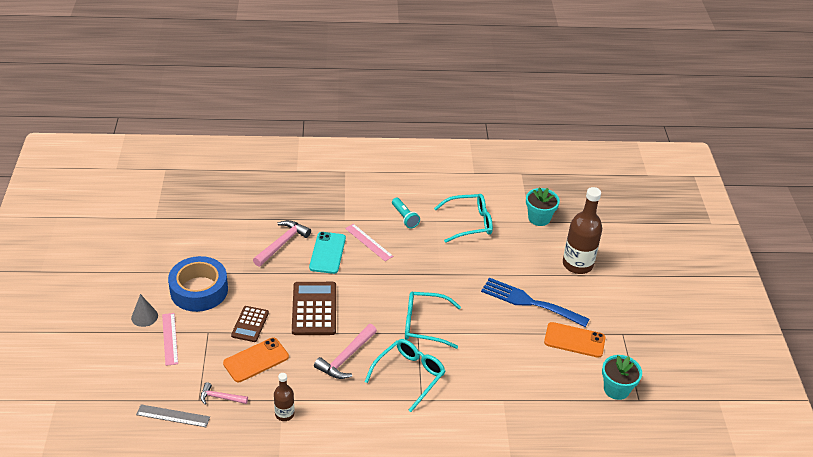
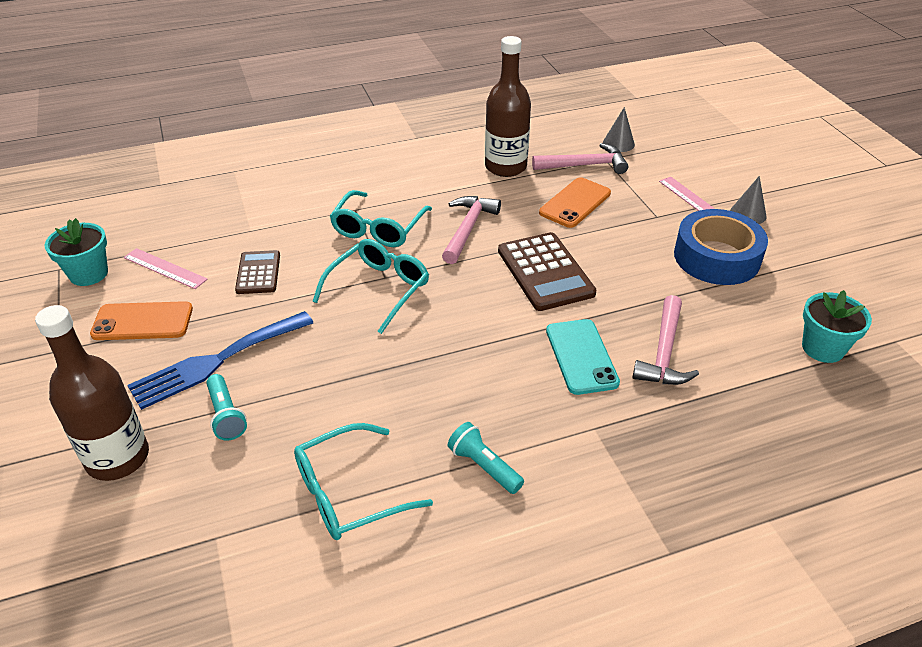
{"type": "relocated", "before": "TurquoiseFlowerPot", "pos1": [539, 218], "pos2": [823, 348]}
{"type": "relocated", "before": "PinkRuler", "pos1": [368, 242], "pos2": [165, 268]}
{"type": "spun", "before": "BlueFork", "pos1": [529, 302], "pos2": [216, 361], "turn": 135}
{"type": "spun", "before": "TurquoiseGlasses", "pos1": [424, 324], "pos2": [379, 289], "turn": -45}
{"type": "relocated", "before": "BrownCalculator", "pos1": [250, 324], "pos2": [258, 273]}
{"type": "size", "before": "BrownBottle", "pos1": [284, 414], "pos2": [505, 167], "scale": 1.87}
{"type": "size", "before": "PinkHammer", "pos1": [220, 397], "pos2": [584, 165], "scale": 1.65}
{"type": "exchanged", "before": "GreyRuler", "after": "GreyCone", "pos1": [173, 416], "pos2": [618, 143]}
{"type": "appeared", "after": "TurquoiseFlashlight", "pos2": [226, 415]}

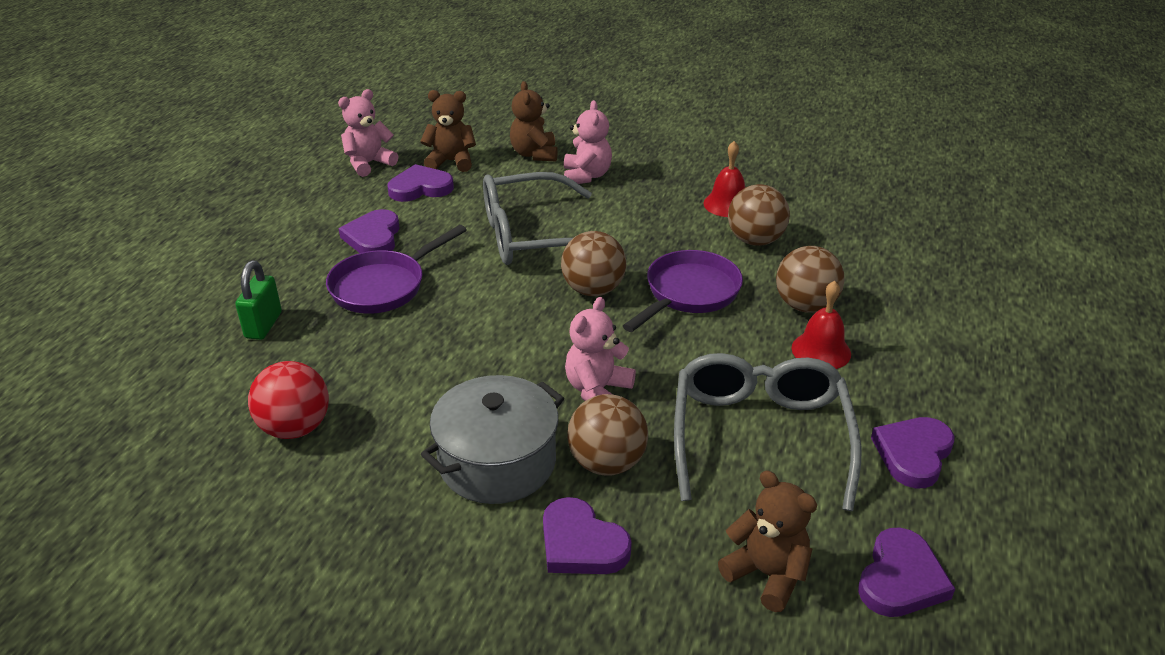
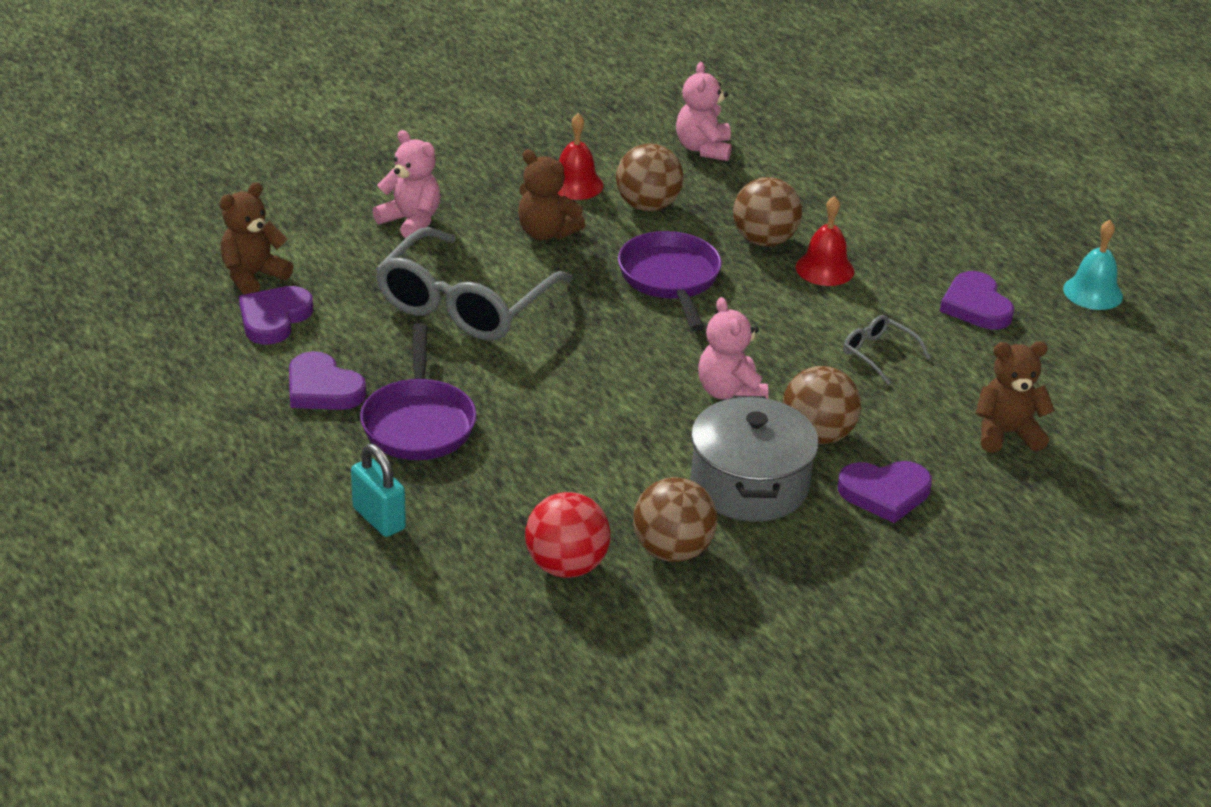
{"type": "relocated", "before": "BrownTeddyBear", "pos1": [534, 154], "pos2": [546, 233]}
{"type": "relocated", "before": "PinkTeddyBear", "pos1": [369, 164], "pos2": [703, 149]}
{"type": "relocated", "before": "BrownBall", "pos1": [593, 290], "pos2": [672, 550]}
{"type": "colour", "before": "GreenPadlock", "after": "TurquoisePadlock", "pos1": [263, 325], "pos2": [379, 519]}
{"type": "size", "before": "GreyGlasses", "pos1": [760, 436], "pos2": [878, 354], "scale": 0.44}
{"type": "missing", "before": "PurpleHeart", "pos1": [901, 579]}
{"type": "appeared", "after": "TurquoiseBell", "pos2": [1093, 292]}

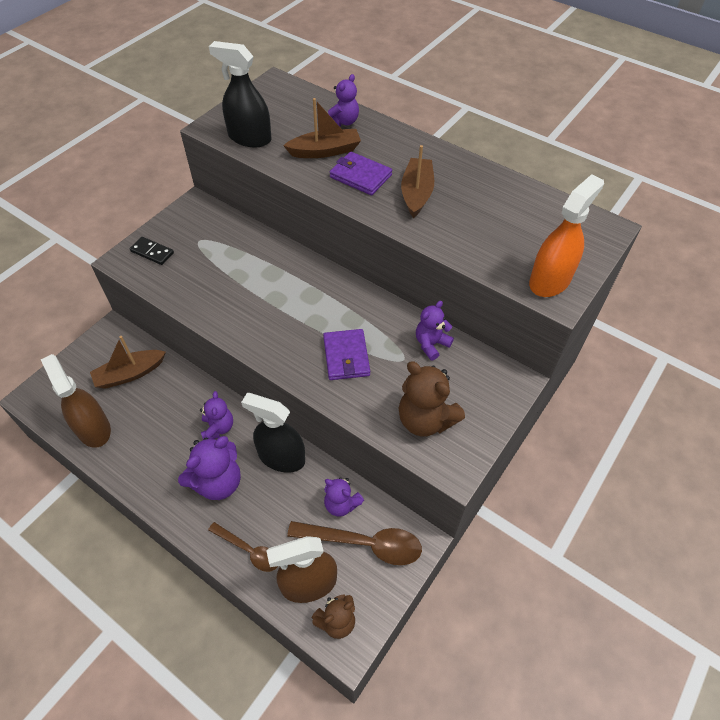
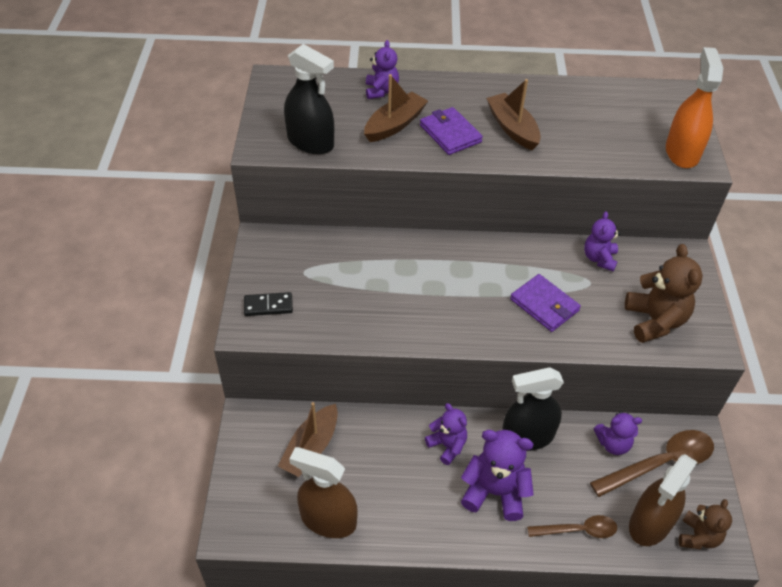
{"type": "spun", "before": "BlackSprayBottle", "pos1": [249, 138], "pos2": [310, 142], "turn": -135}
{"type": "spun", "before": "PurpleWallet", "pos1": [360, 176], "pos2": [450, 133], "turn": 60}
{"type": "spun", "before": "BrownTeddyBear", "pos1": [425, 419], "pos2": [655, 321], "turn": -105}
{"type": "spun", "before": "PurpleTeddyBear", "pos1": [217, 482], "pos2": [494, 492], "turn": -90}

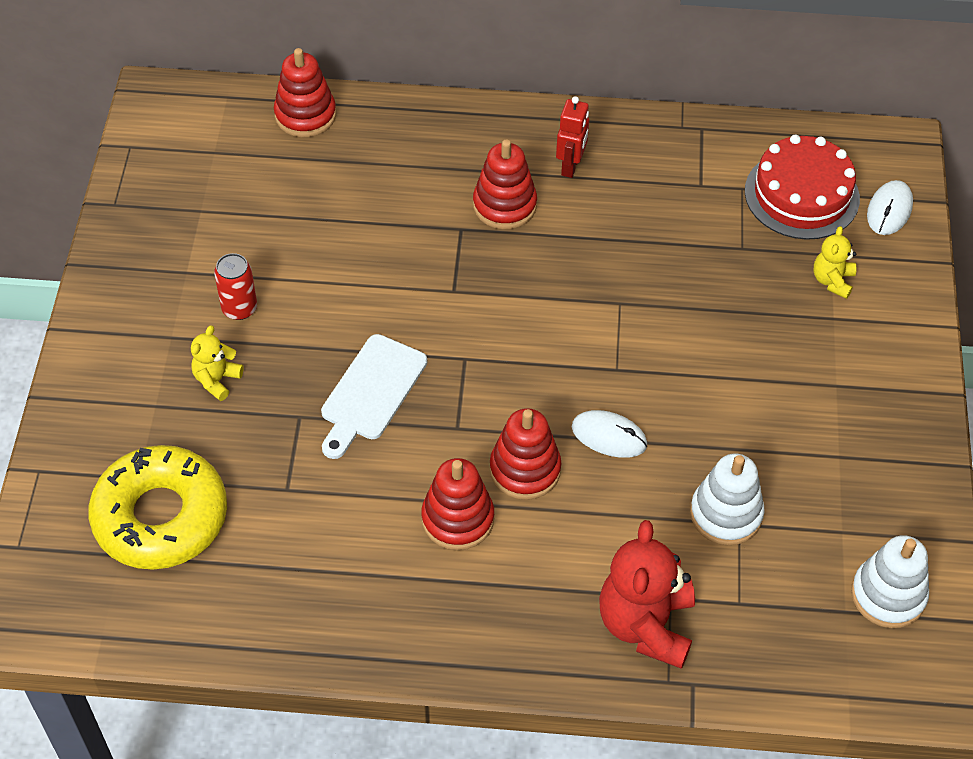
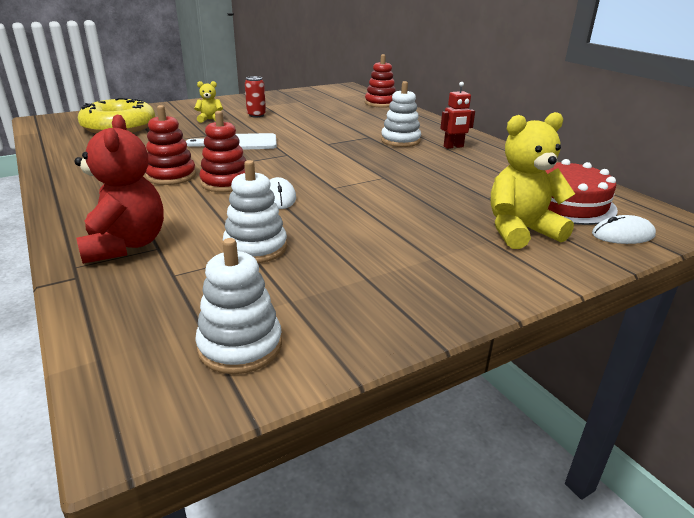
{"type": "colour", "before": "RedStackingToy", "after": "WhiteStackingToy", "pos1": [504, 205], "pos2": [400, 141]}
{"type": "size", "before": "YellowTeddyBear", "pos1": [832, 281], "pos2": [520, 231], "scale": 1.95}
{"type": "spun", "before": "RedTeddyBear", "pos1": [646, 625], "pos2": [125, 245], "turn": 105}

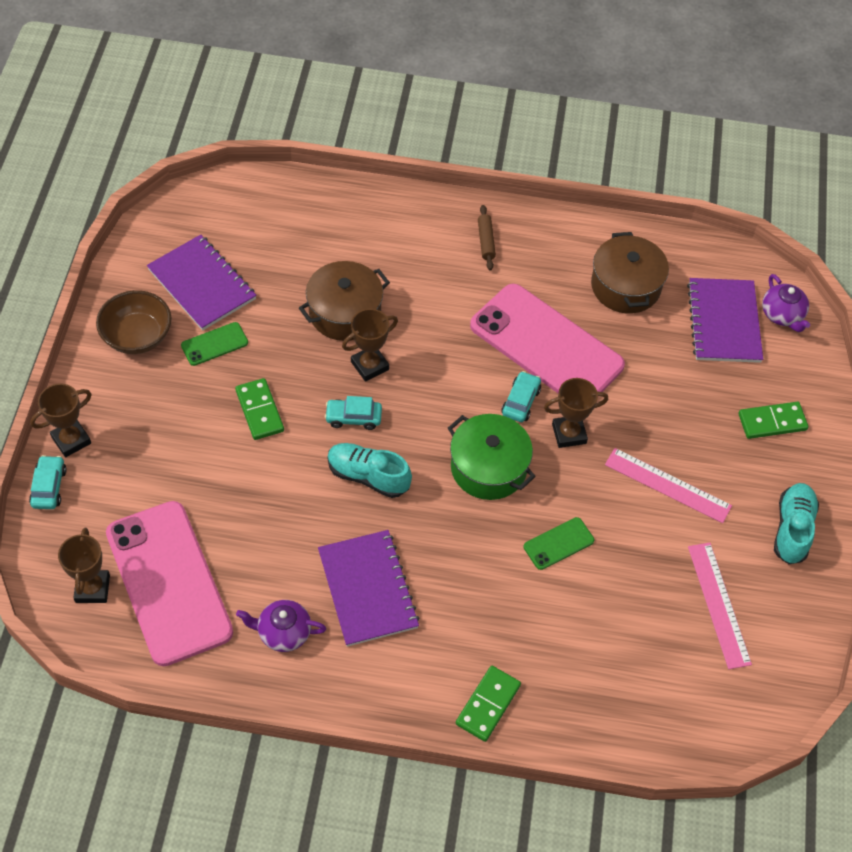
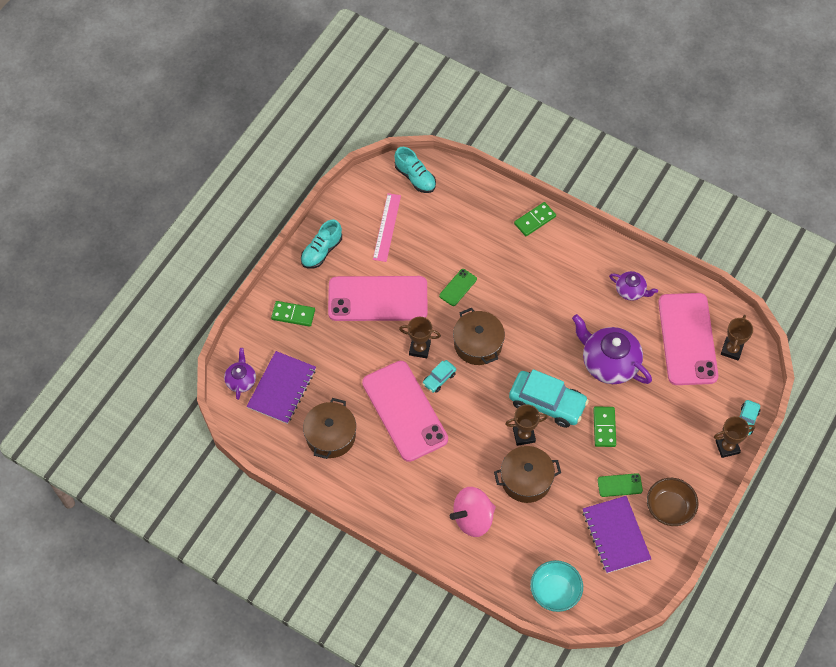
{"type": "missing", "before": "BrownRollingPin", "pos1": [486, 241]}
{"type": "size", "before": "TurquoiseCar", "pos1": [353, 418], "pos2": [547, 403], "scale": 2.06}
{"type": "colour", "before": "GreenPot", "after": "BrownPot", "pos1": [488, 467], "pos2": [478, 344]}
{"type": "relocated", "before": "TurquoiseShoe", "pos1": [368, 476], "pos2": [415, 177]}
{"type": "exchanged", "before": "PinkRuler", "after": "PinkPhone", "pos1": [667, 485], "pos2": [378, 299]}
{"type": "spun", "before": "GreenPhone", "pos1": [558, 543], "pos2": [458, 287], "turn": -45}
{"type": "missing", "before": "PurpleNotebook", "pos1": [367, 589]}
{"type": "appeared", "after": "PurpleTeapot", "pos2": [609, 363]}
{"type": "appeared", "after": "PinkSpinningTop", "pos2": [473, 518]}
{"type": "appeared", "after": "TurquoiseBowl", "pos2": [555, 591]}

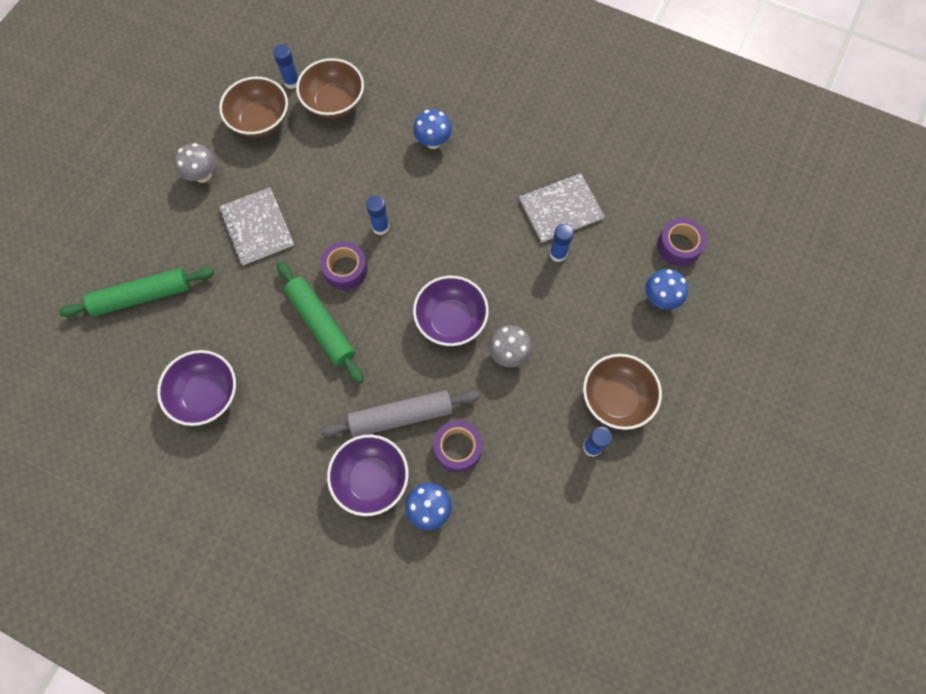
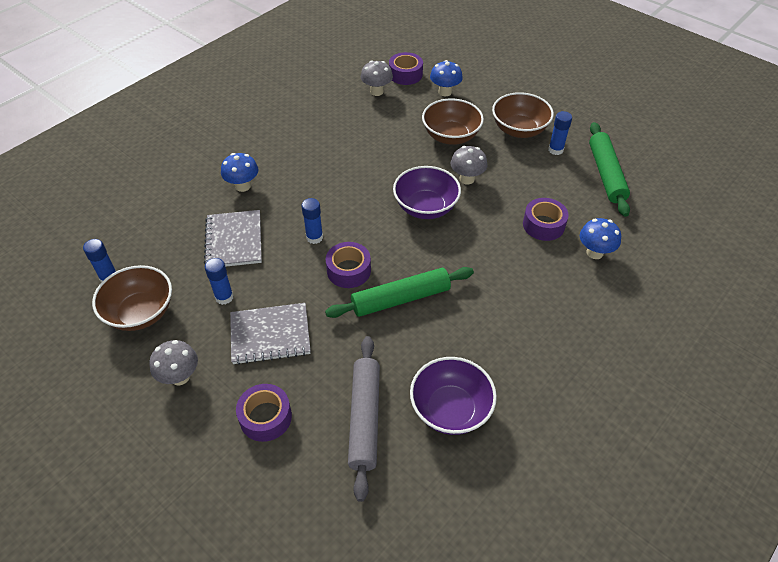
{"type": "relocated", "before": "BrownBowl", "pos1": [334, 102], "pos2": [451, 136]}
{"type": "relocated", "before": "GreyNotebook", "pos1": [560, 209], "pos2": [234, 240]}
{"type": "relocated", "before": "BlueGlueStick", "pos1": [558, 254], "pos2": [224, 297]}
{"type": "relocated", "before": "GreenRollingPin", "pos1": [142, 296], "pos2": [606, 174]}
{"type": "relocated", "before": "GreyRollingPin", "pos1": [401, 416], "pos2": [365, 418]}
{"type": "missing", "before": "PurpleBowl", "pos1": [371, 479]}
{"type": "appeared", "after": "GreyMushroom", "pos2": [377, 91]}
{"type": "appeared", "after": "PurpleTape", "pos2": [265, 417]}

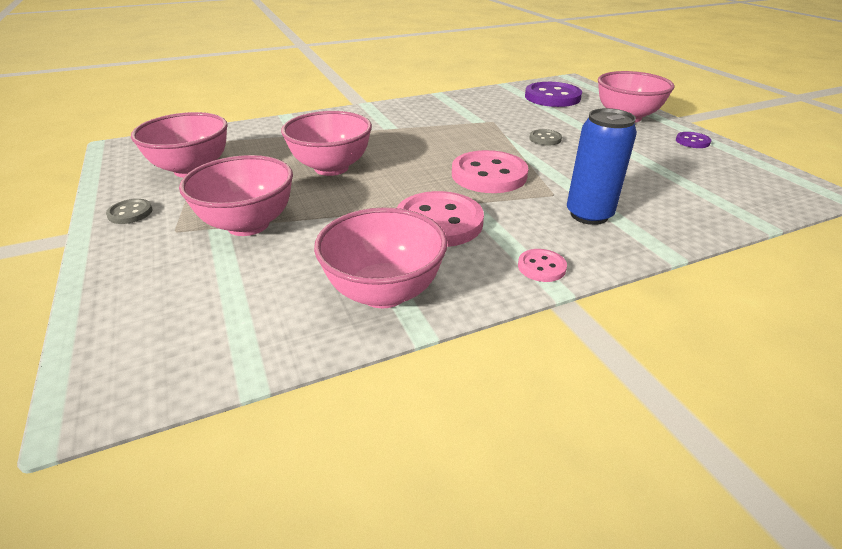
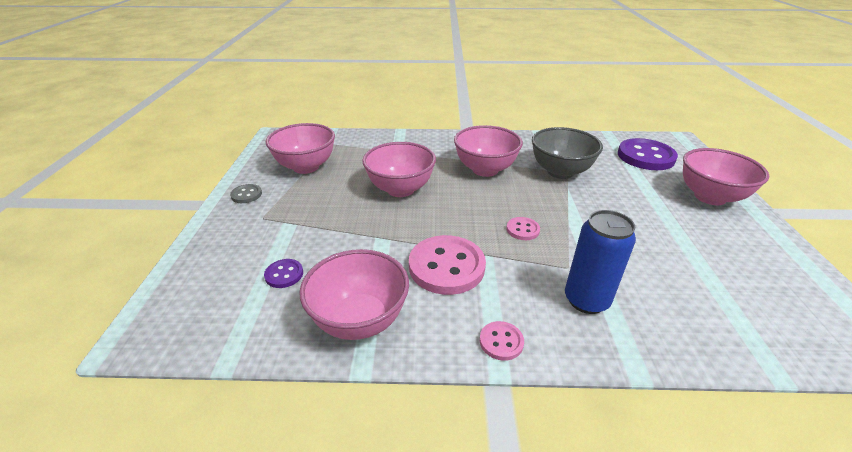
{"type": "missing", "before": "GreyButton", "pos1": [545, 139]}
{"type": "relocated", "before": "PurpleButton", "pos1": [692, 141], "pos2": [284, 274]}
{"type": "size", "before": "PinkButton", "pos1": [489, 175], "pos2": [522, 230], "scale": 0.48}
{"type": "relocated", "before": "PinkBowl", "pos1": [248, 225], "pos2": [485, 169]}
{"type": "appeared", "after": "GreyBowl", "pos2": [560, 172]}

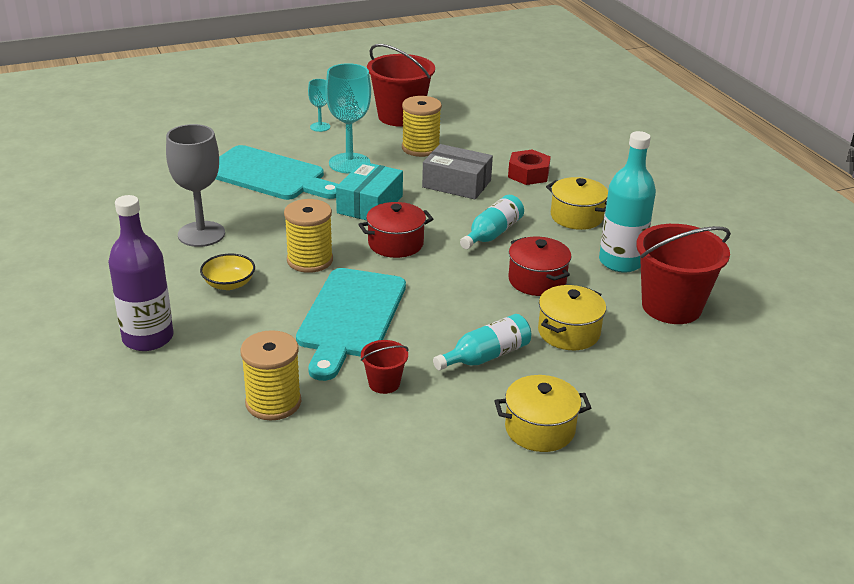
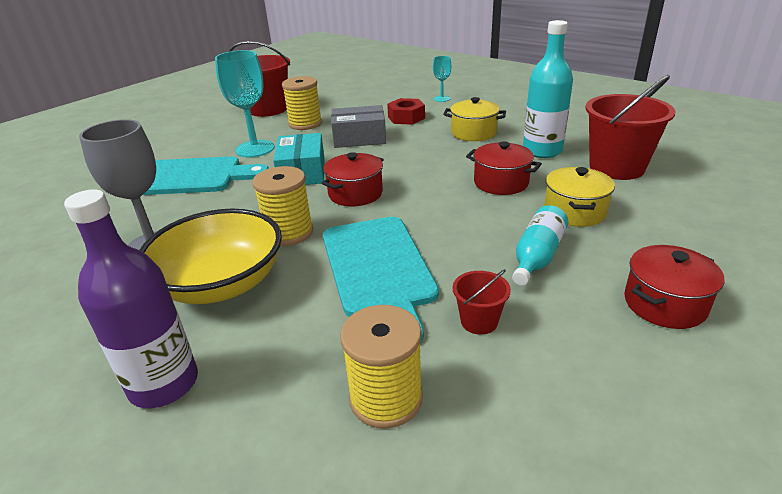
{"type": "relocated", "before": "TurquoiseGoblet", "pos1": [320, 127], "pos2": [441, 99]}
{"type": "missing", "before": "TurquoiseBottle", "pos1": [492, 234]}
{"type": "size", "before": "YellowBowl", "pos1": [229, 284], "pos2": [221, 284], "scale": 2.13}
{"type": "colour", "before": "YellowPot", "after": "RedPot", "pos1": [539, 429], "pos2": [664, 304]}

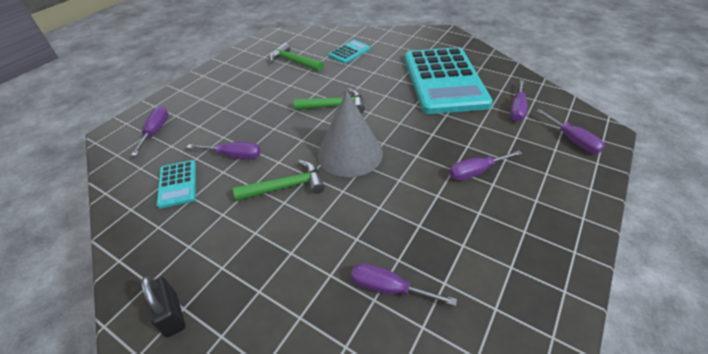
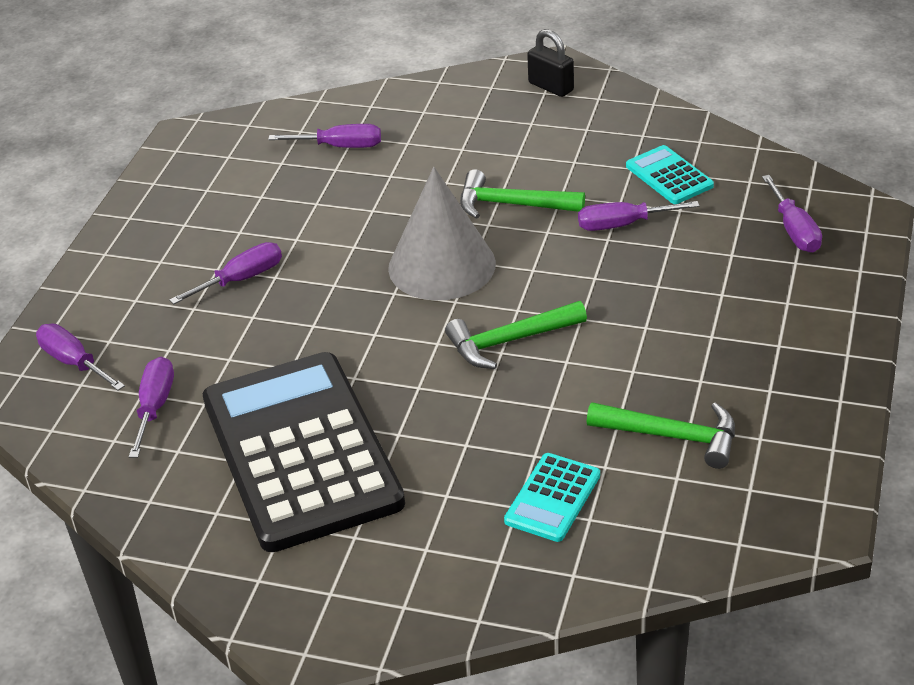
{"type": "colour", "before": "TurquoiseCalculator", "after": "BlackCalculator", "pos1": [444, 80], "pos2": [301, 451]}
{"type": "spun", "before": "GreenHammer", "pos1": [286, 187], "pos2": [512, 204], "turn": 45}

